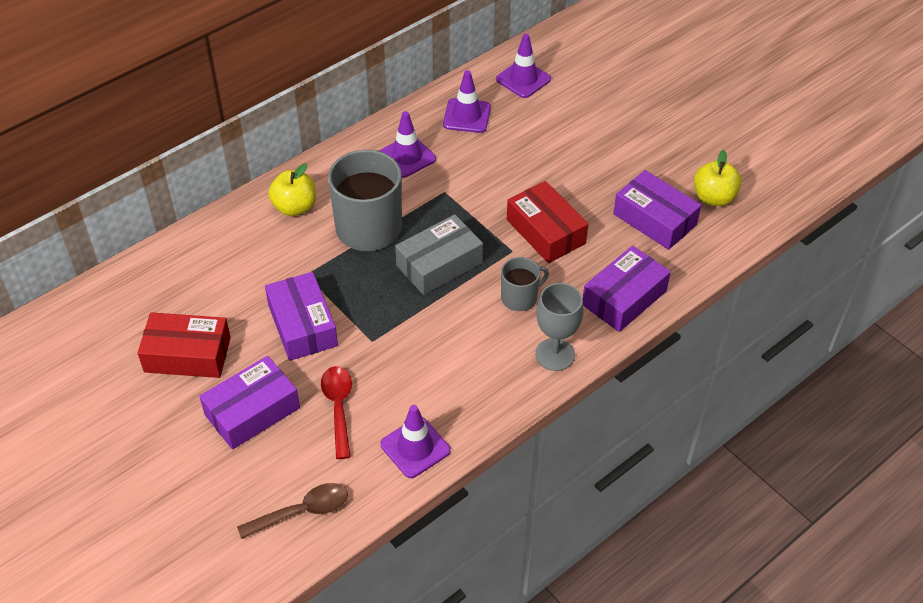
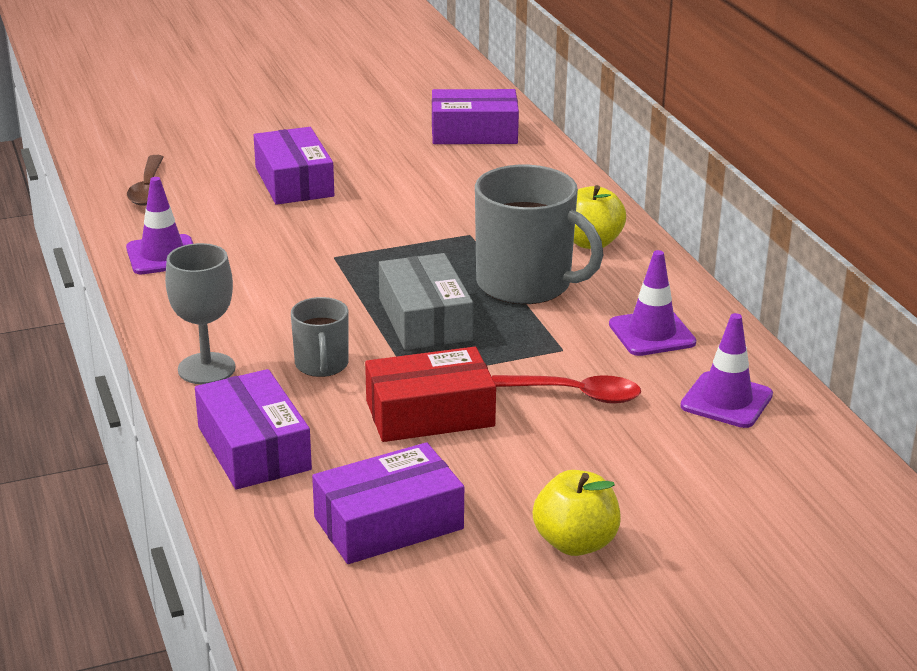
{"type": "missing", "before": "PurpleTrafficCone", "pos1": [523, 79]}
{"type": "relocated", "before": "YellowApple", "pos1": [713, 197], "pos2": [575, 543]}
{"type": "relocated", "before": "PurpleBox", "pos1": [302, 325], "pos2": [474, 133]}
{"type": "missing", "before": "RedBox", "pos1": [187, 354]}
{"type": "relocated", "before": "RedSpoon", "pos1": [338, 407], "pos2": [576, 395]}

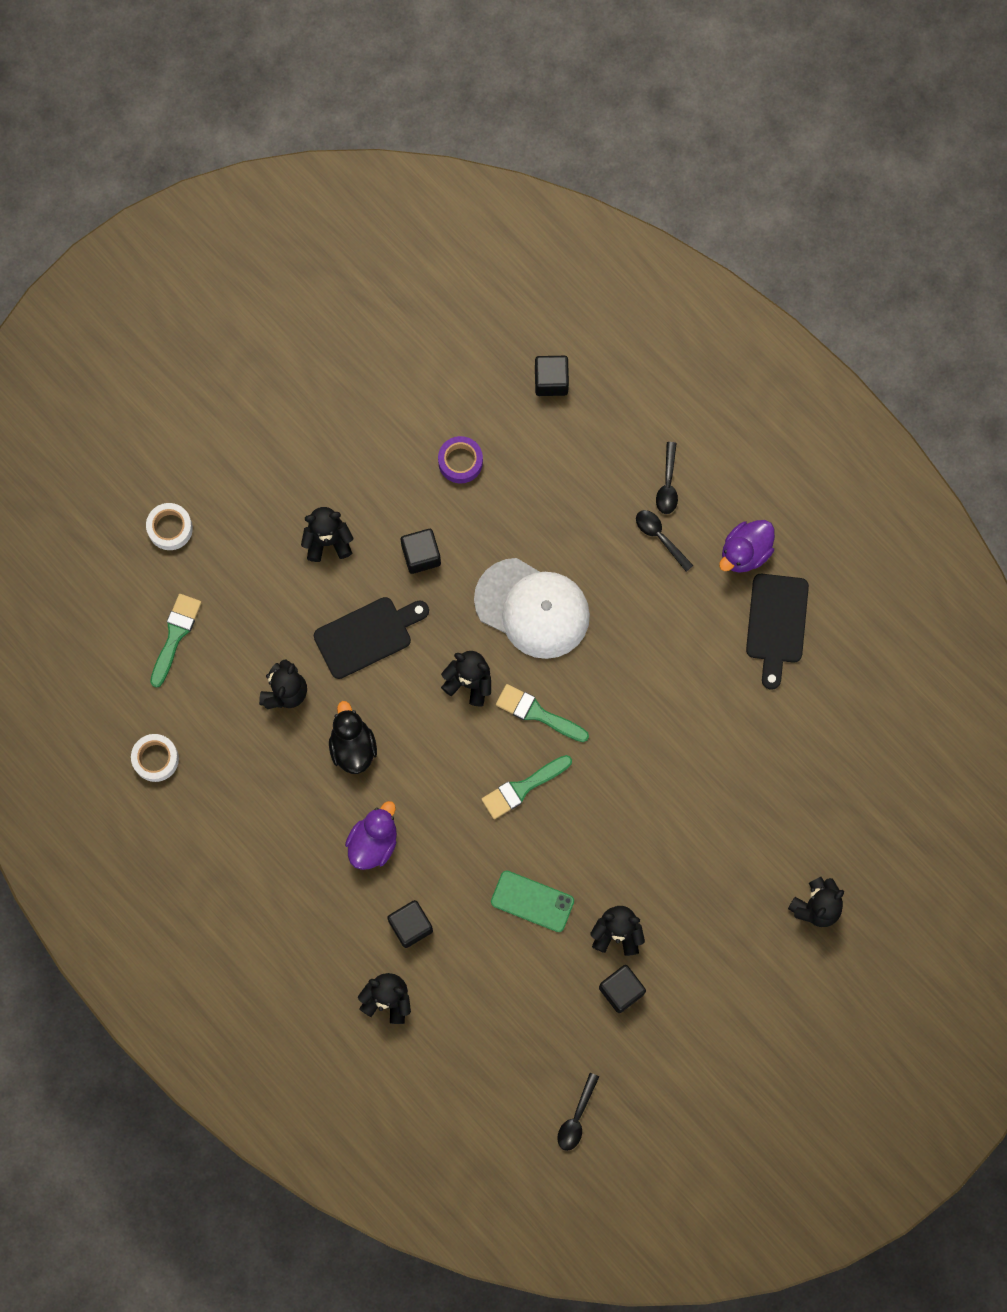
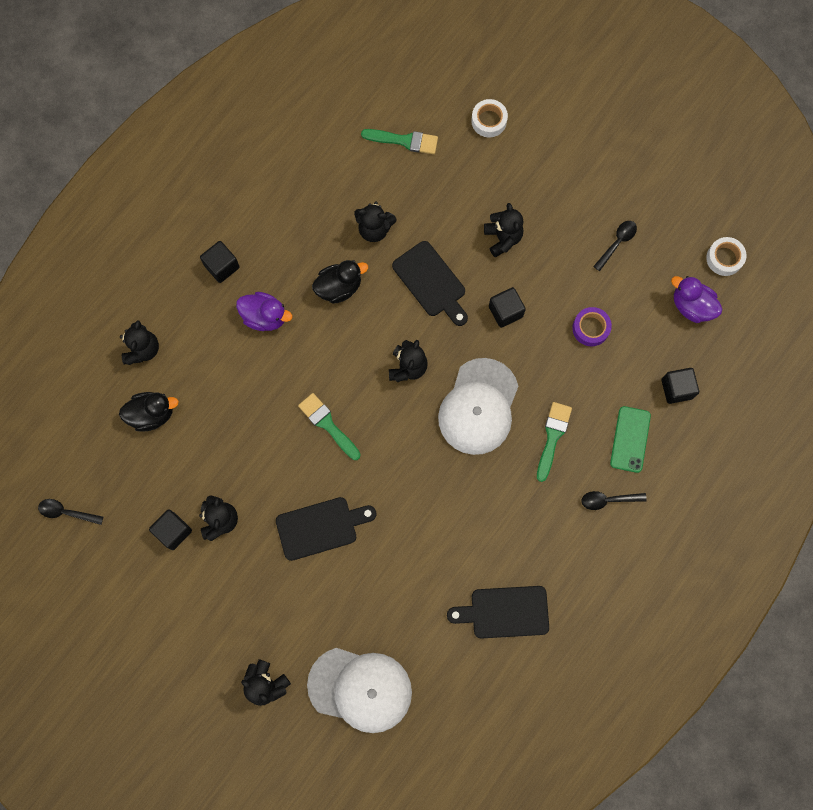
{"type": "relocated", "before": "BlackSpoon", "pos1": [660, 537], "pos2": [617, 243]}
{"type": "relocated", "before": "PurpleDuck", "pos1": [745, 552], "pos2": [691, 306]}
{"type": "relocated", "before": "GreenBrush", "pos1": [538, 713], "pos2": [552, 437]}
{"type": "relocated", "before": "WhiteTape", "pos1": [156, 759], "pos2": [724, 258]}
{"type": "relocated", "before": "GreenPhone", "pos1": [532, 901], "pos2": [630, 439]}
{"type": "relocated", "before": "BlackCube", "pos1": [410, 926], "pos2": [222, 266]}
{"type": "appeared", "after": "BlackDuck", "pos2": [152, 414]}
{"type": "appeared", "after": "BlackCuttingBoard", "pos2": [321, 527]}
{"type": "appeared", "after": "WhiteCap", "pos2": [360, 689]}

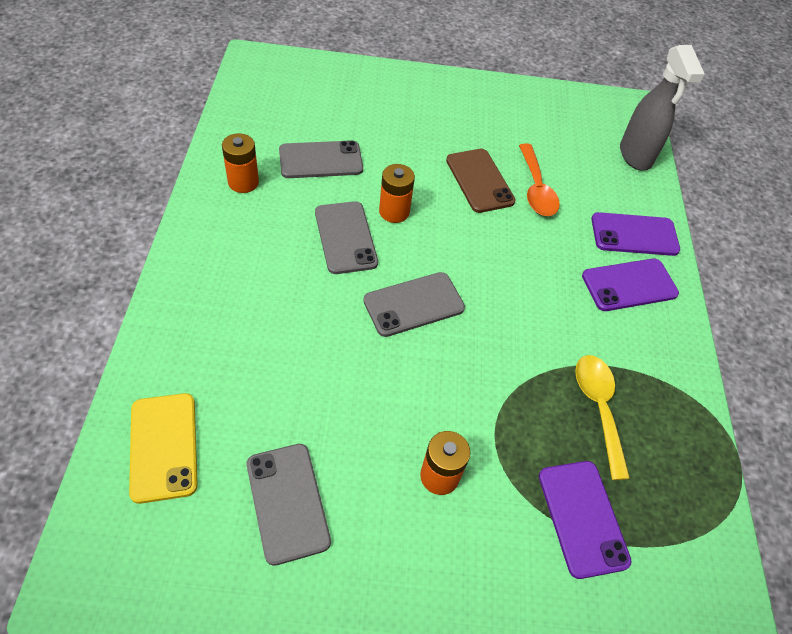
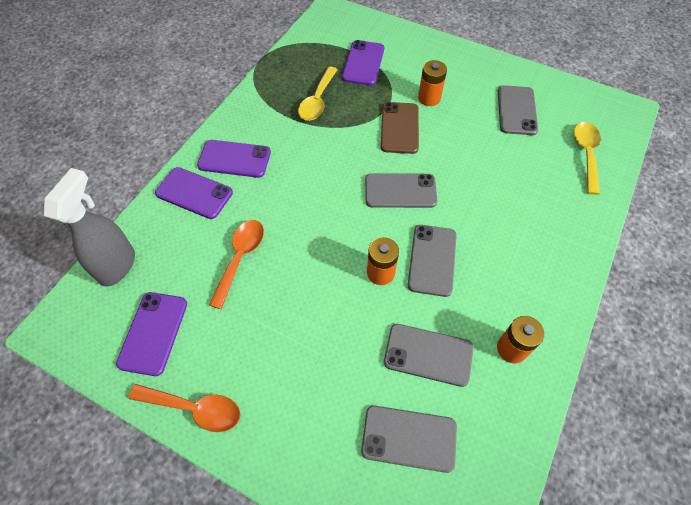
{"type": "relocated", "before": "BrownPhone", "pos1": [479, 181], "pos2": [399, 128]}
{"type": "exchanged", "before": "YellowPhone", "after": "YellowSpoon", "pos1": [163, 446], "pos2": [586, 154]}
{"type": "appeared", "after": "PurplePhone", "pos2": [153, 333]}
{"type": "appeared", "after": "OrangeSpoon", "pos2": [195, 408]}
{"type": "appeared", "after": "GreyPhone", "pos2": [409, 438]}

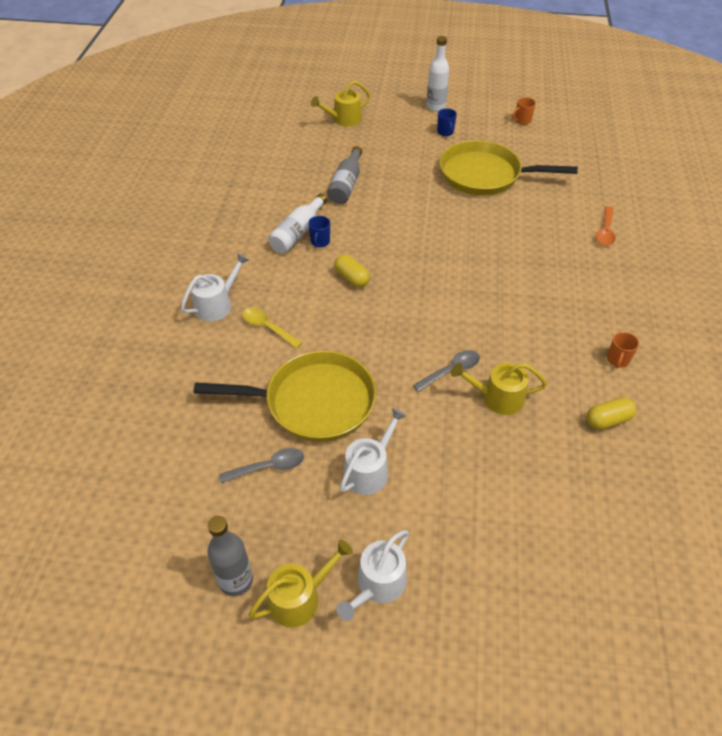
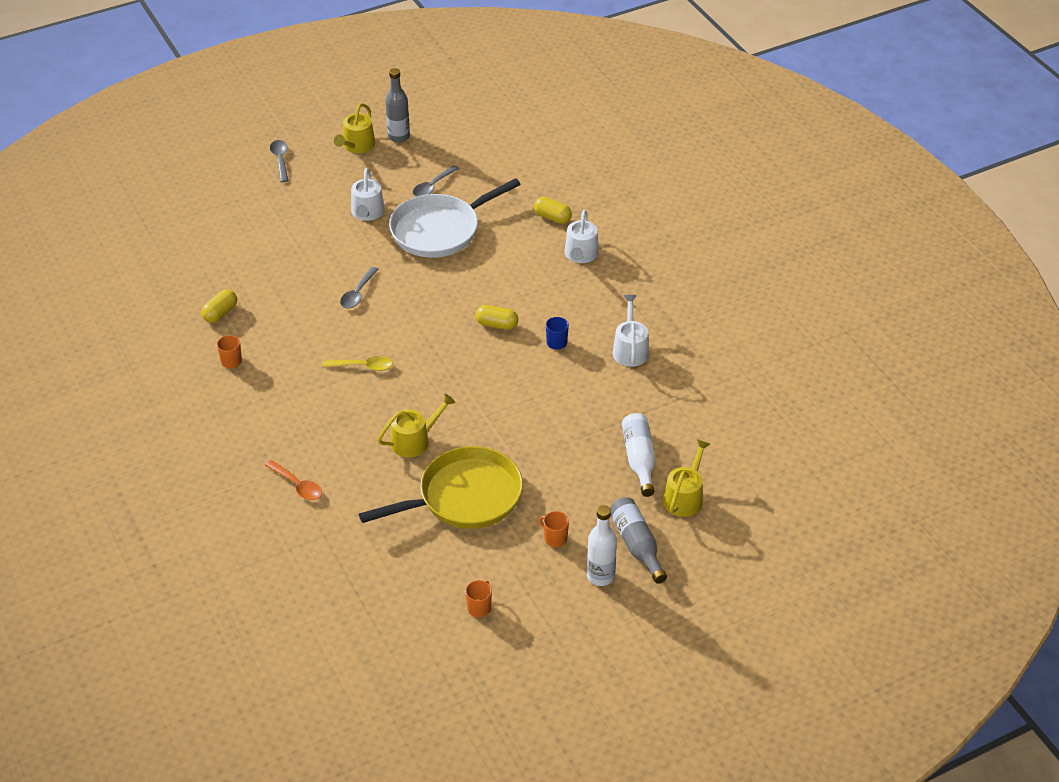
{"type": "colour", "before": "BlueMug", "after": "OrangeMug", "pos1": [445, 132], "pos2": [555, 538]}
{"type": "relocated", "before": "GreyBottle", "pos1": [346, 184], "pos2": [637, 545]}
{"type": "relocated", "before": "WhiteBottle", "pos1": [298, 233], "pos2": [639, 459]}
{"type": "spun", "before": "OrangeSpoon", "pos1": [605, 231], "pos2": [297, 485], "turn": 150}
{"type": "relocated", "before": "YellowSpoon", "pos1": [267, 327], "pos2": [363, 366]}
{"type": "colour", "before": "YellowPan", "after": "WhitePan", "pos1": [313, 402], "pos2": [439, 230]}
{"type": "relocated", "before": "YellowWateringCan", "pos1": [497, 398], "pos2": [414, 441]}
{"type": "relocated", "before": "WhiteWateringCan", "pos1": [378, 584], "pos2": [630, 349]}
{"type": "appeared", "after": "GreySpoon", "pos2": [280, 160]}
{"type": "appeared", "after": "YellowCapsule", "pos2": [552, 217]}

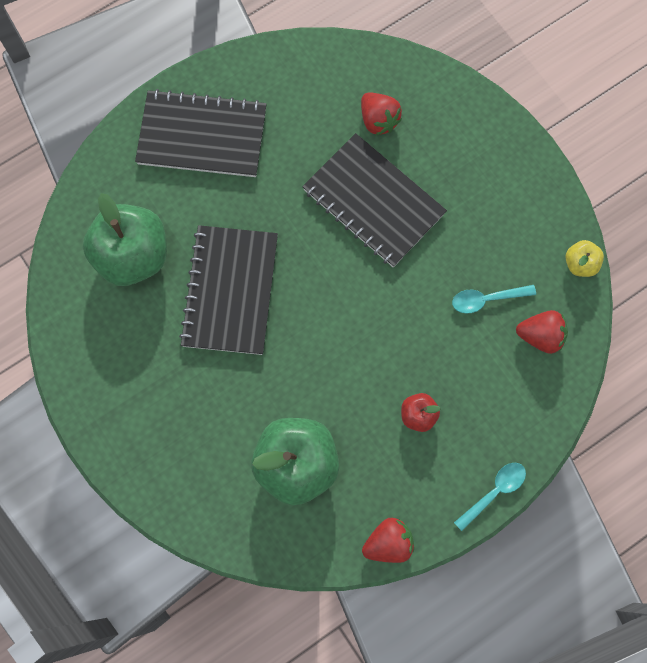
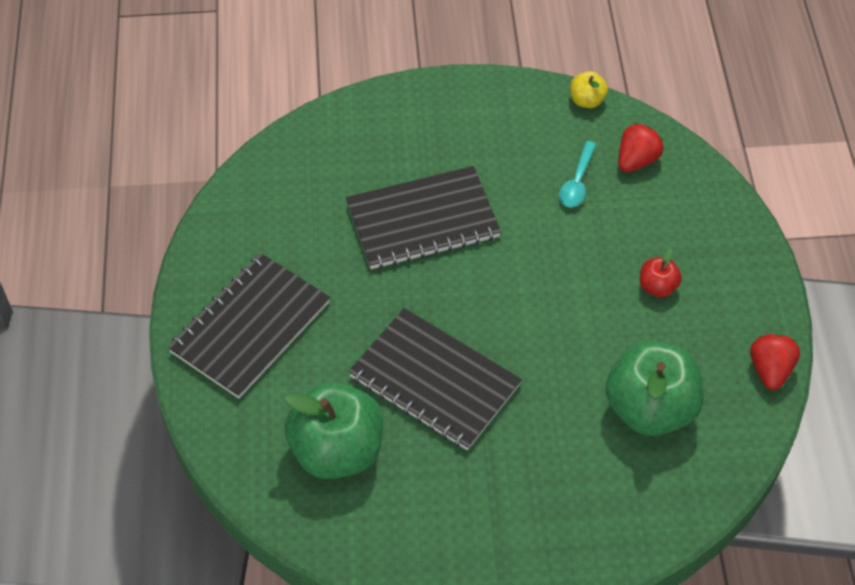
{"type": "missing", "before": "RedStrawberry", "pos1": [378, 120]}
{"type": "missing", "before": "TurquoiseSpoon", "pos1": [494, 492]}

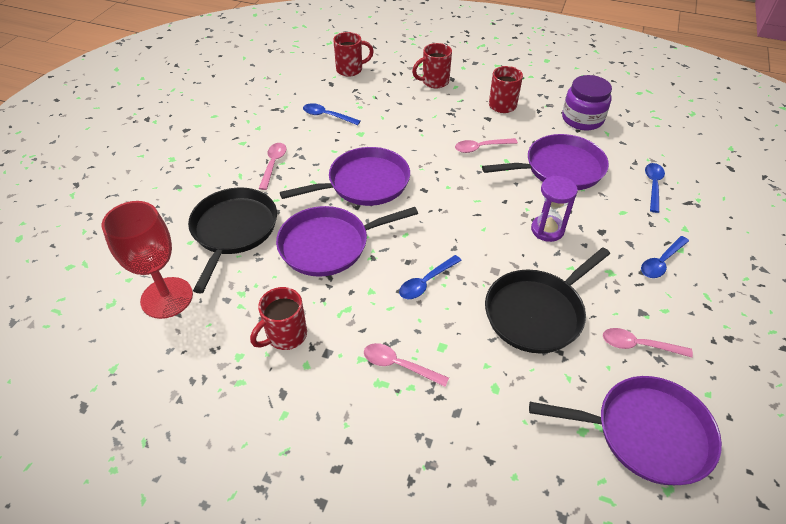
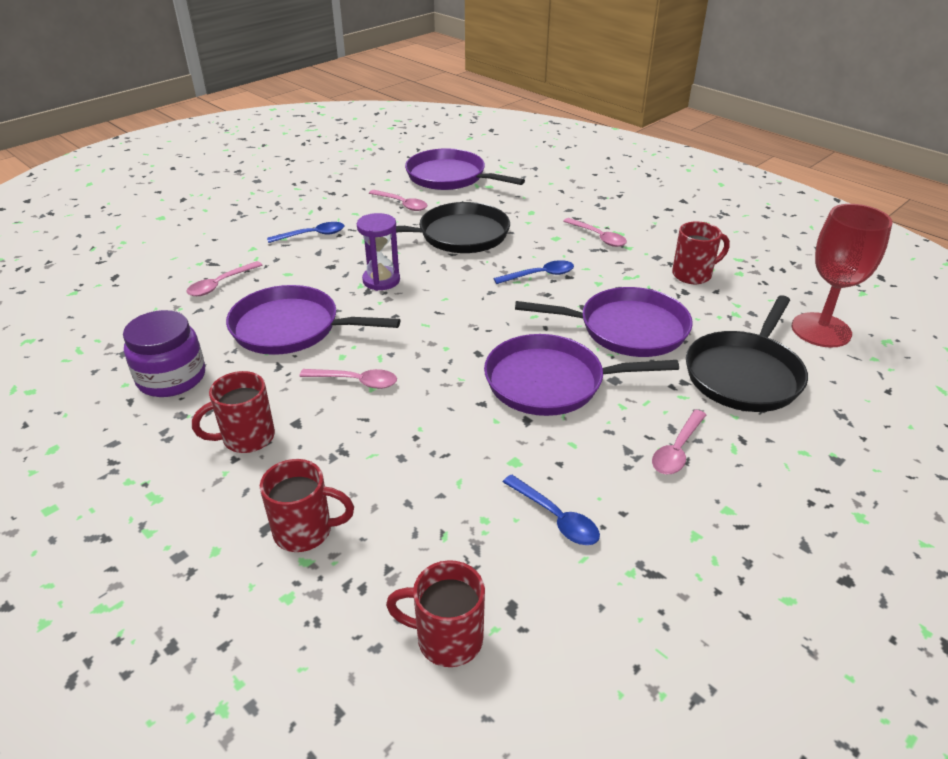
{"type": "colour", "before": "BlueSpoon", "after": "PinkSpoon", "pos1": [653, 186], "pos2": [220, 284]}

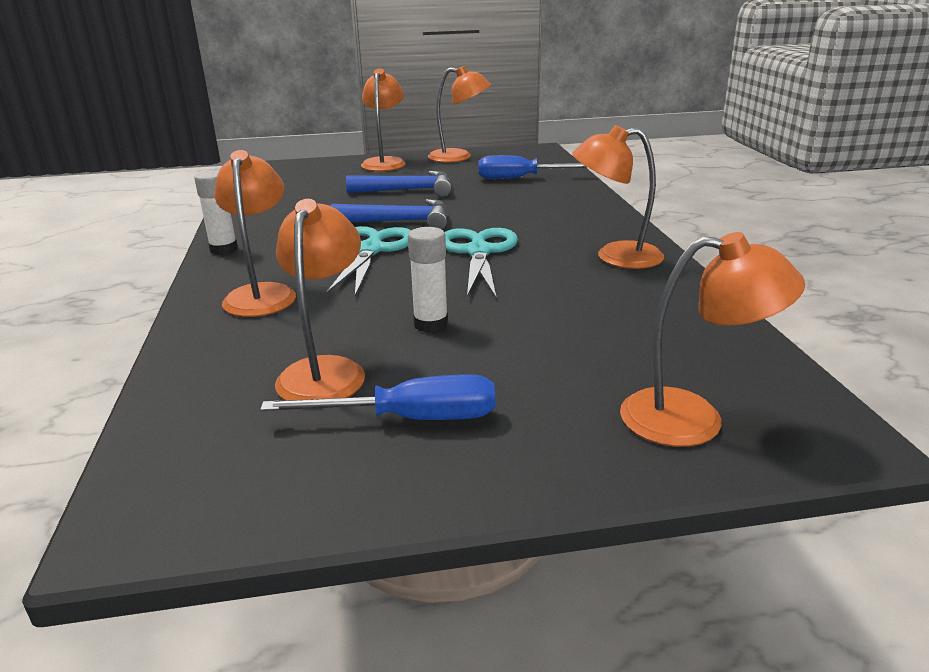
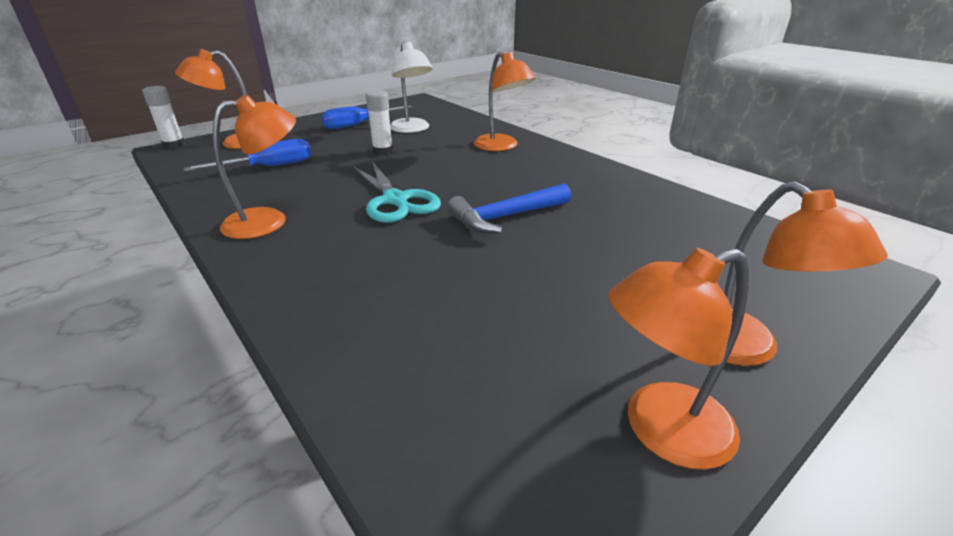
{"type": "relocated", "before": "BlueScrewdriver", "pos1": [520, 178], "pos2": [269, 167]}
{"type": "relocated", "before": "WhiteGlueStick", "pos1": [224, 249], "pos2": [174, 145]}
{"type": "missing", "before": "BlueHammer", "pos1": [407, 190]}
{"type": "colour", "before": "OrangeLamp", "after": "WhiteLamp", "pos1": [326, 371], "pos2": [412, 129]}
{"type": "missing", "before": "TurquoiseScissors", "pos1": [371, 250]}

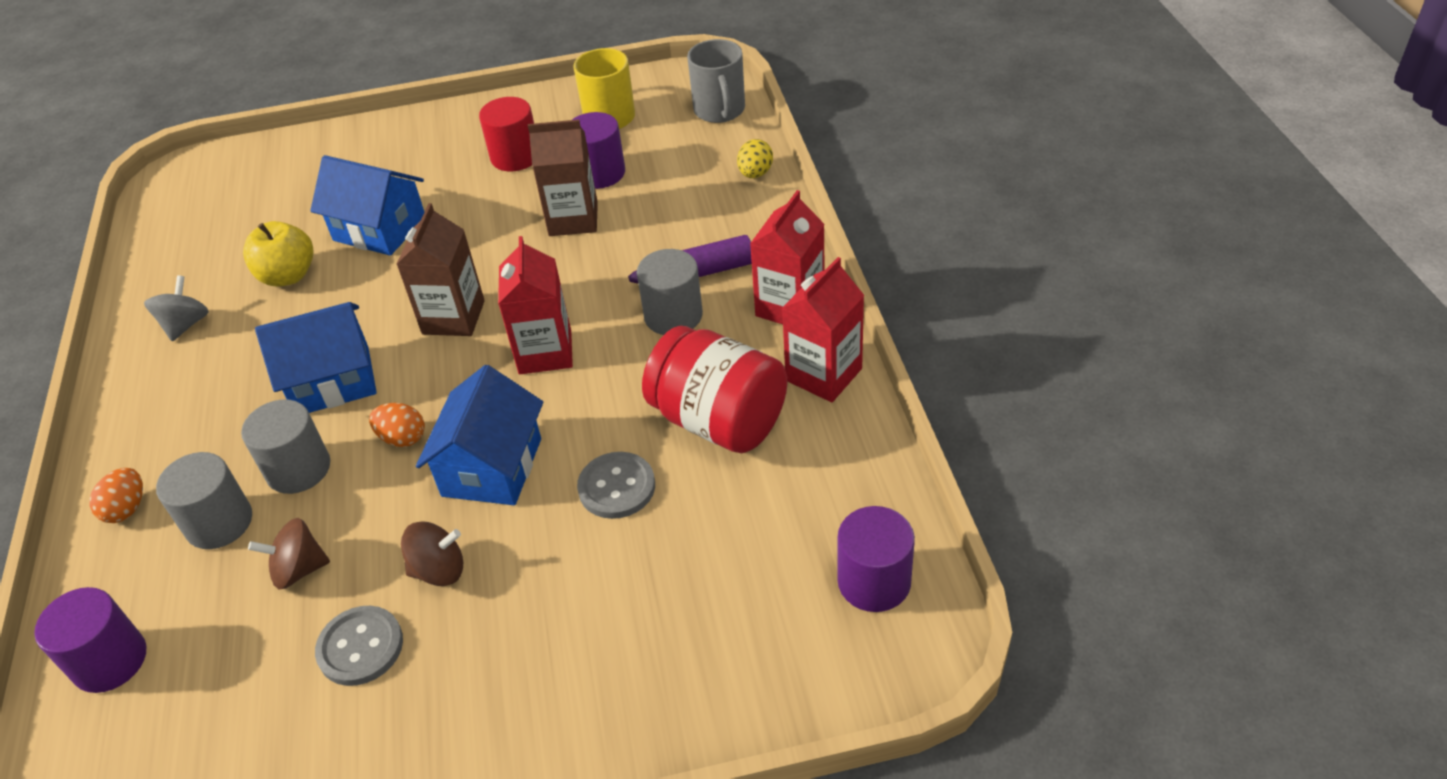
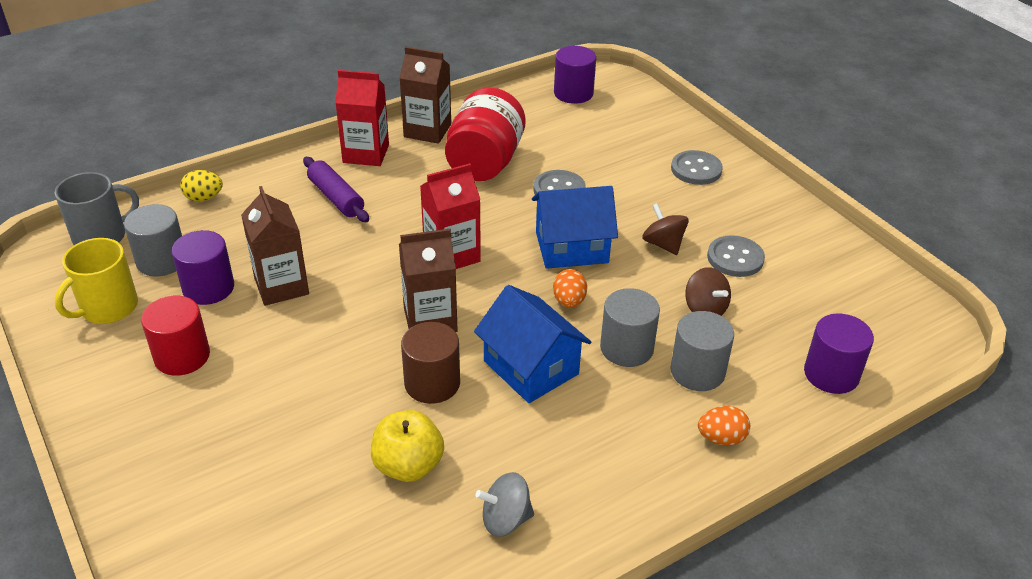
{"type": "missing", "before": "BlueHouse", "pos1": [379, 229]}
{"type": "relocated", "before": "GreyCylinder", "pos1": [673, 315], "pos2": [161, 261]}
{"type": "colour", "before": "RedCarton", "after": "BrownCarton", "pos1": [823, 374], "pos2": [427, 130]}
{"type": "appeared", "after": "GreyButton", "pos2": [696, 169]}
{"type": "appeared", "after": "BrownCylinder", "pos2": [432, 383]}

